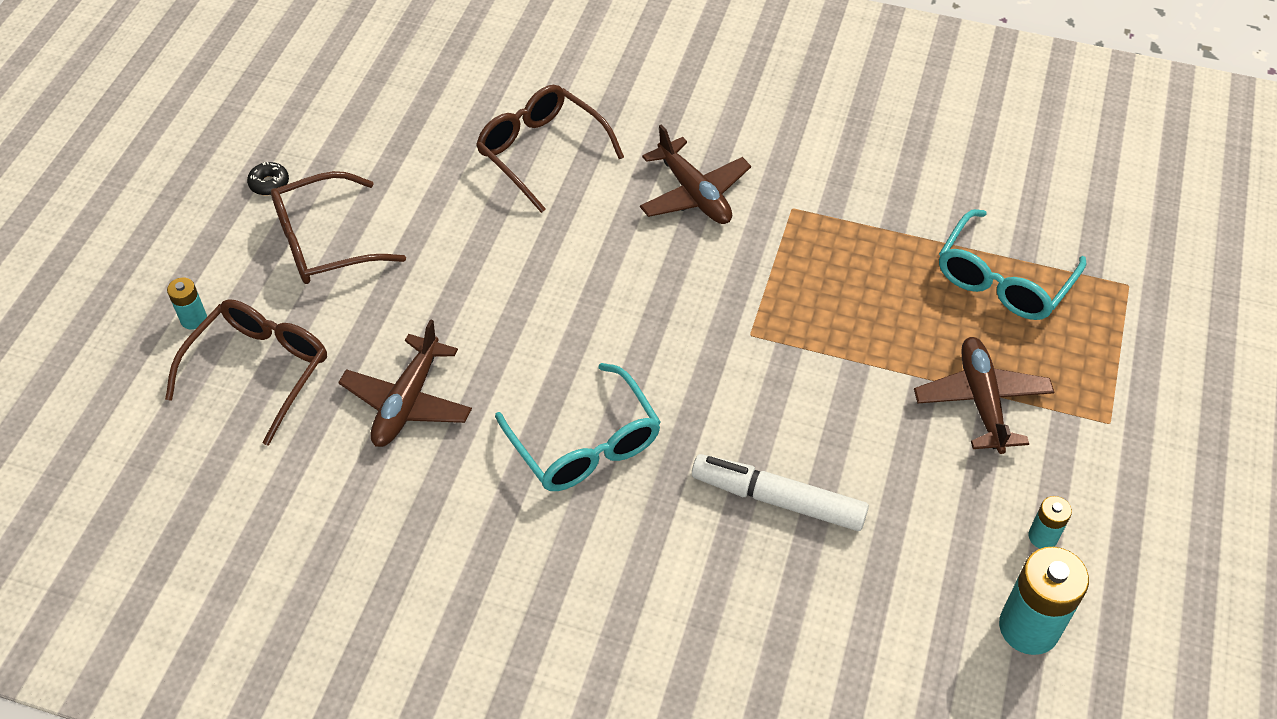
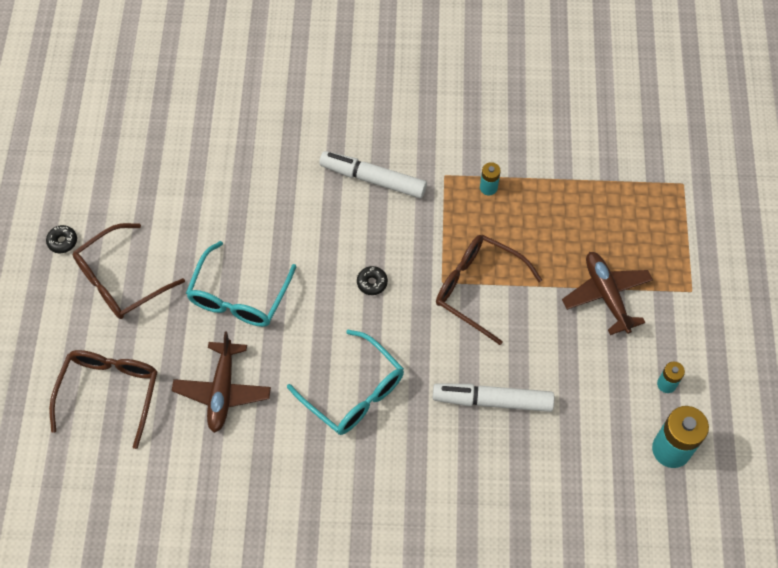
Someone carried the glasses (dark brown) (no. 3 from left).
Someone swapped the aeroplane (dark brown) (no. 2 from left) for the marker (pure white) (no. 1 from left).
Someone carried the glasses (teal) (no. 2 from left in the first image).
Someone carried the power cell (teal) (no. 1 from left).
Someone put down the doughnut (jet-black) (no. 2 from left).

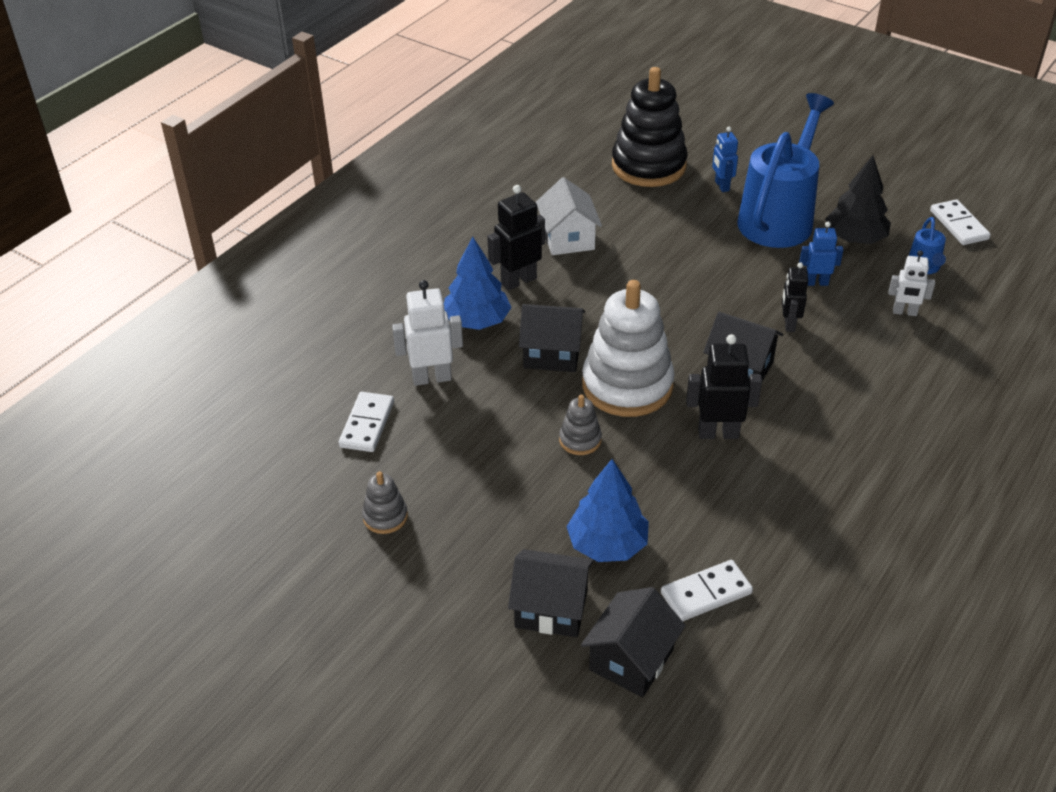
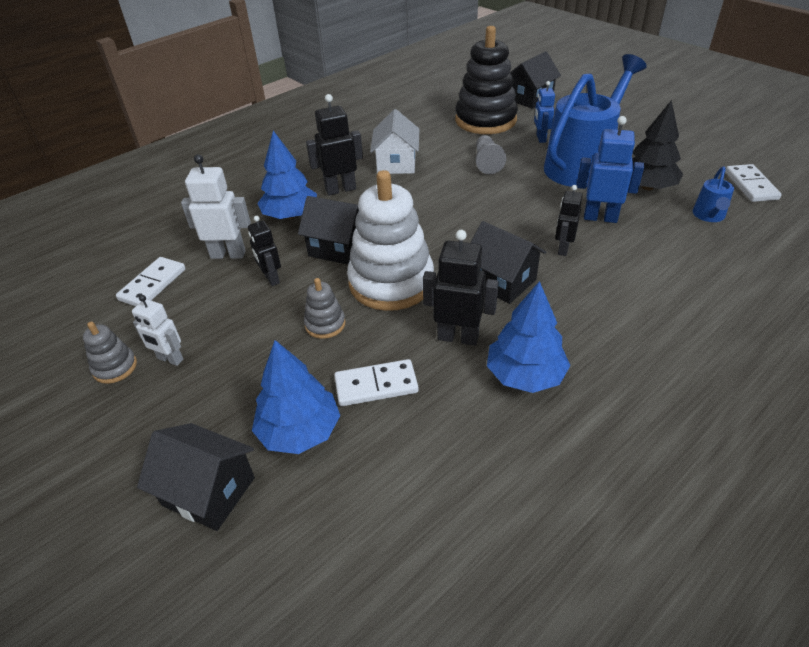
Someone scaled the robot figure (blue) (no. 2 from left) by 1.54.
Someone carried the robot figure (pure white) (no. 2 from left in the first image).
Someone carried the domino tile (pure white) (no. 2 from left).
Someone carried the house (jet-black) (no. 3 from left in the first image).
Someone put down the chess pawn (grey).
Someone put down the robot figure (jet-black) (no. 1 from left).
Someone put down the fir tree (blue) (no. 3 from left).

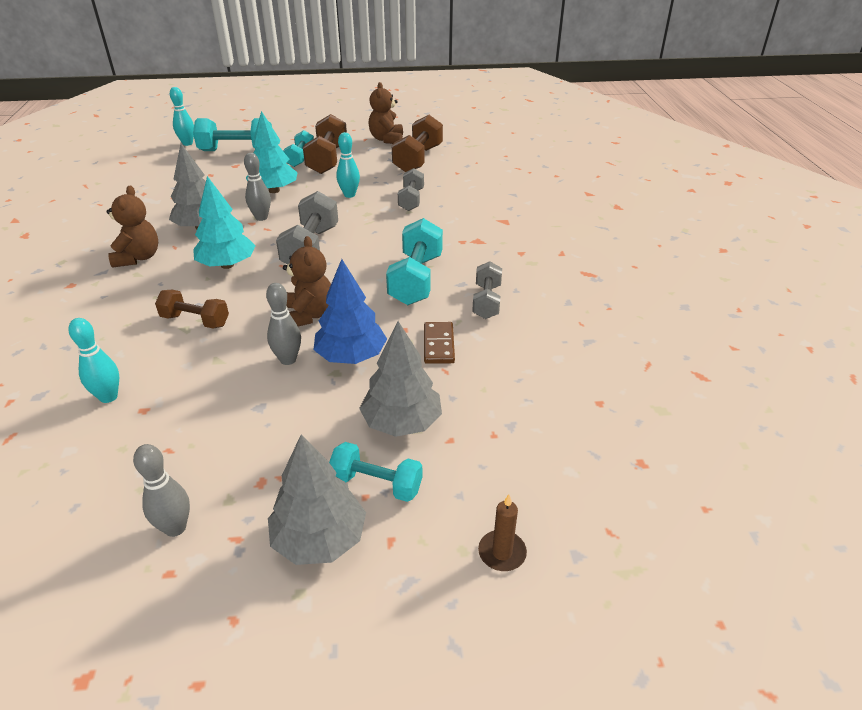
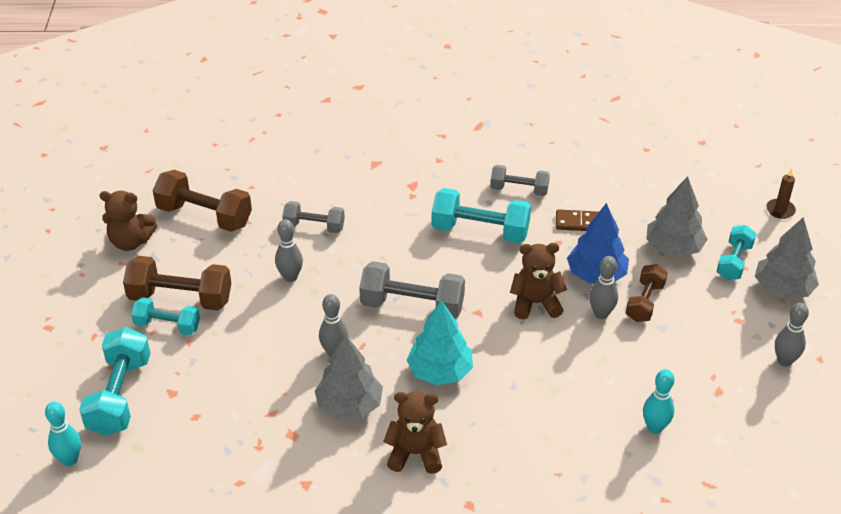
Someone took away the fir tree (teal) (no. 2 from left).
Someone repainted the tenpin (teal) (no. 3 from left), which became the tenpin (grey) (no. 1 from left).
Someone carried the hand weight (dark brown) (no. 1 from left in the first image).

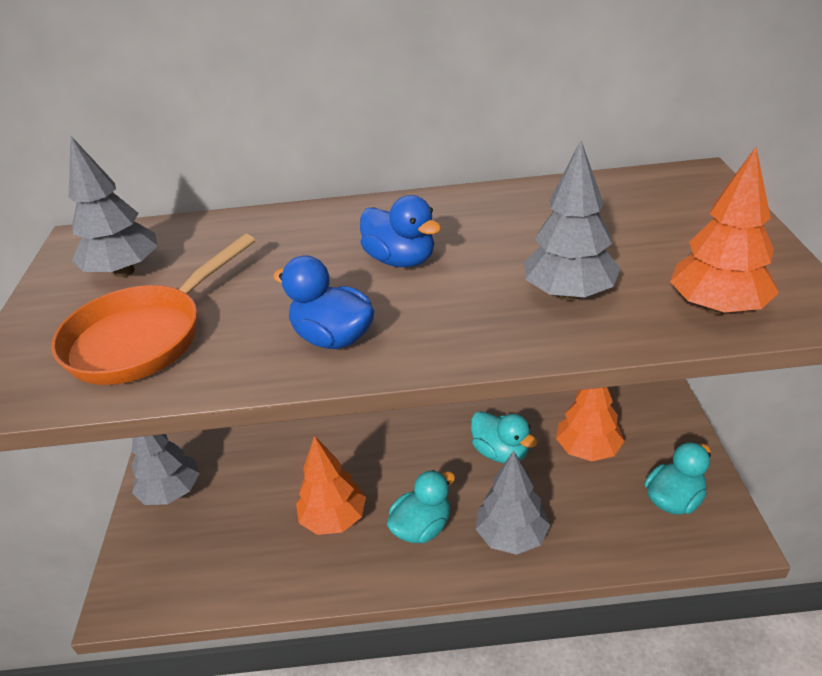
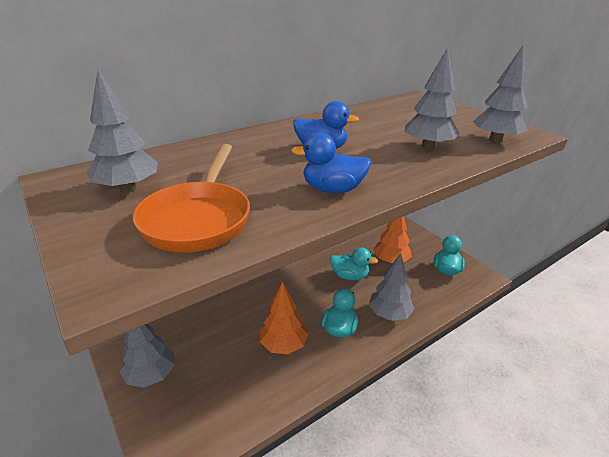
Someone repainted the fir tree (orange-coloured) (no. 3 from left), which became the fir tree (grey) (no. 5 from left).

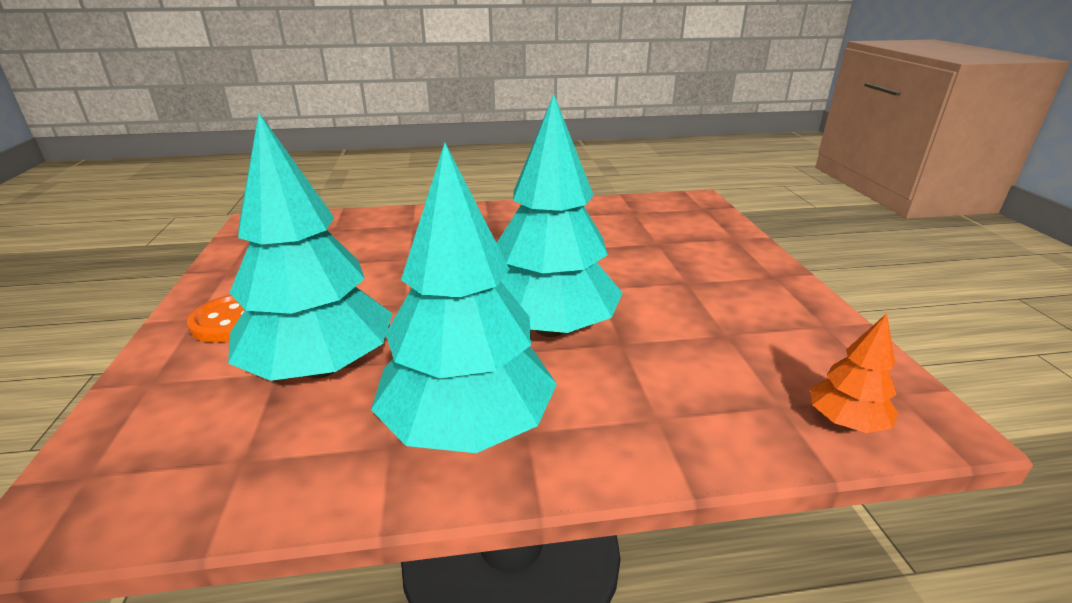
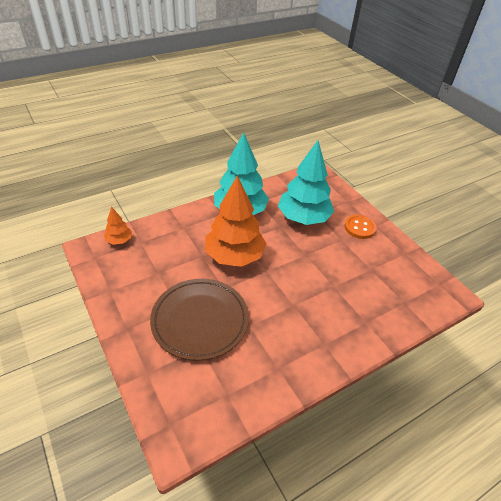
Someone repainted the fir tree (teal) (no. 3 from left), which became the fir tree (orange-coloured) (no. 2 from left).
Someone put down the dinner plate (dark brown).

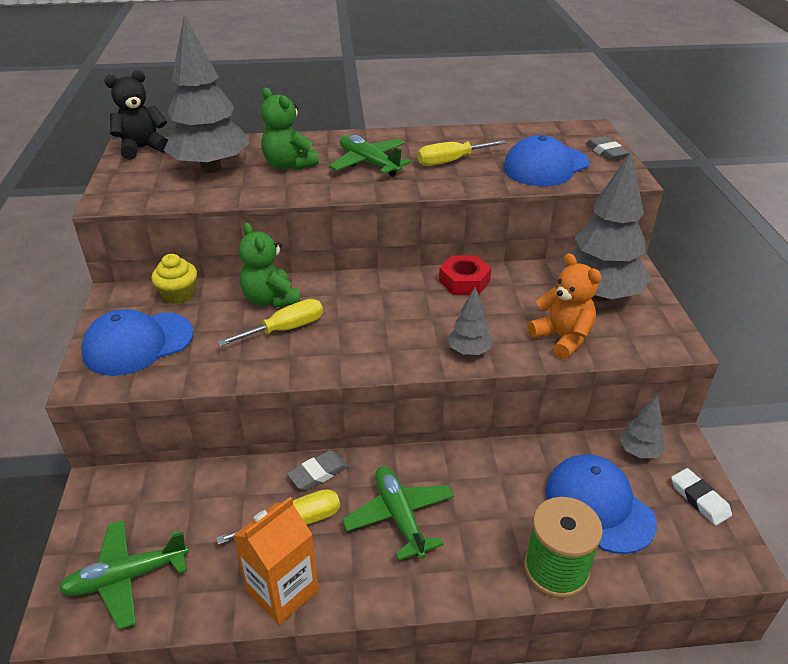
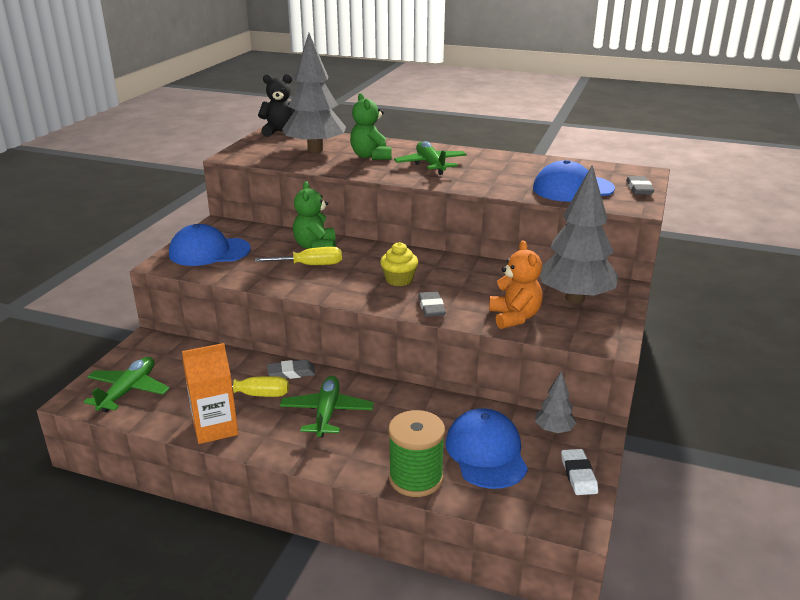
Someone took away the hand screwdriver (bright yellow) (no. 3 from left).
Someone carried the cupcake (bright yellow).
Someone took away the hex nut (crimson).
Someone swapped the fir tree (grey) (no. 2 from left) for the eraser (grey) (no. 2 from left).
Someone rotated the aeroplane (green) (no. 1 from left) by 105 degrees clockwise.

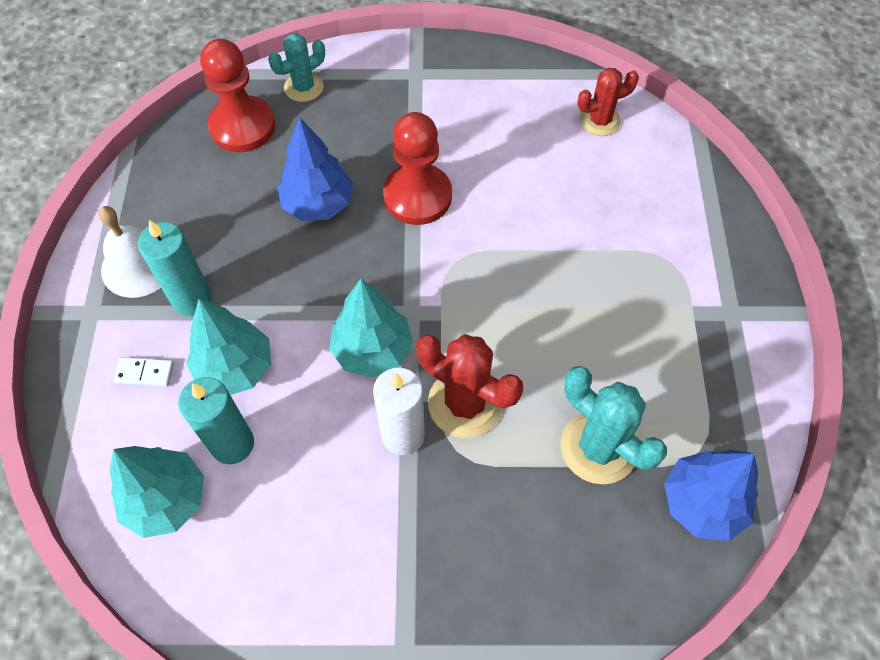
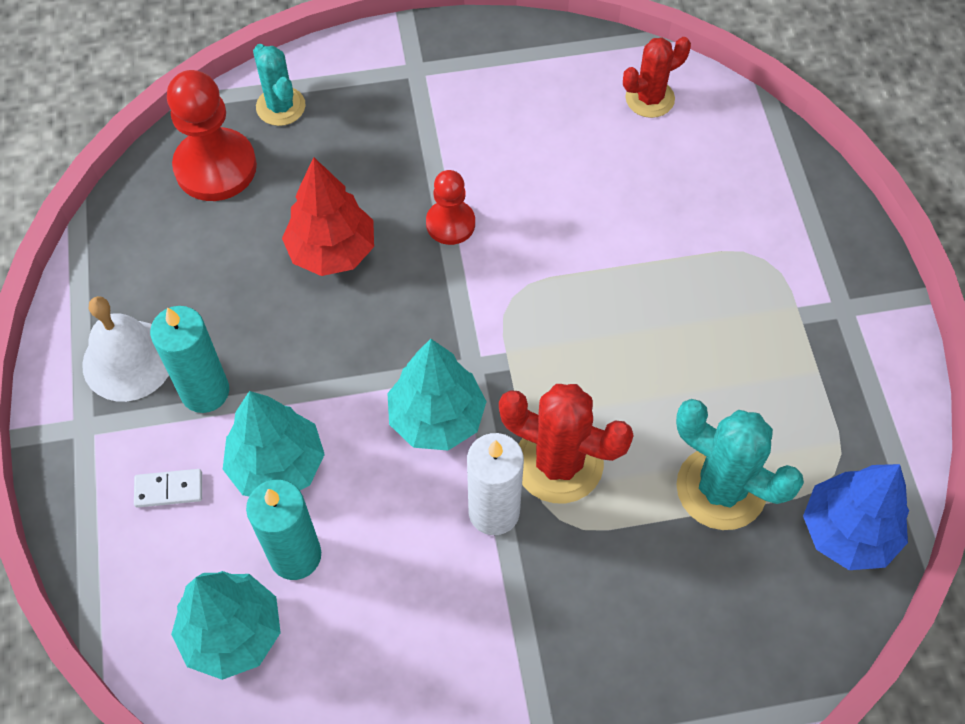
Someone rotated the prickly plant (teal) (no. 1 from left) by 75 degrees counterclockwise.
Someone scaled the chess pawn (crimson) (no. 2 from left) by 0.59.
Someone repainted the fir tree (blue) (no. 1 from left), which became the fir tree (crimson).

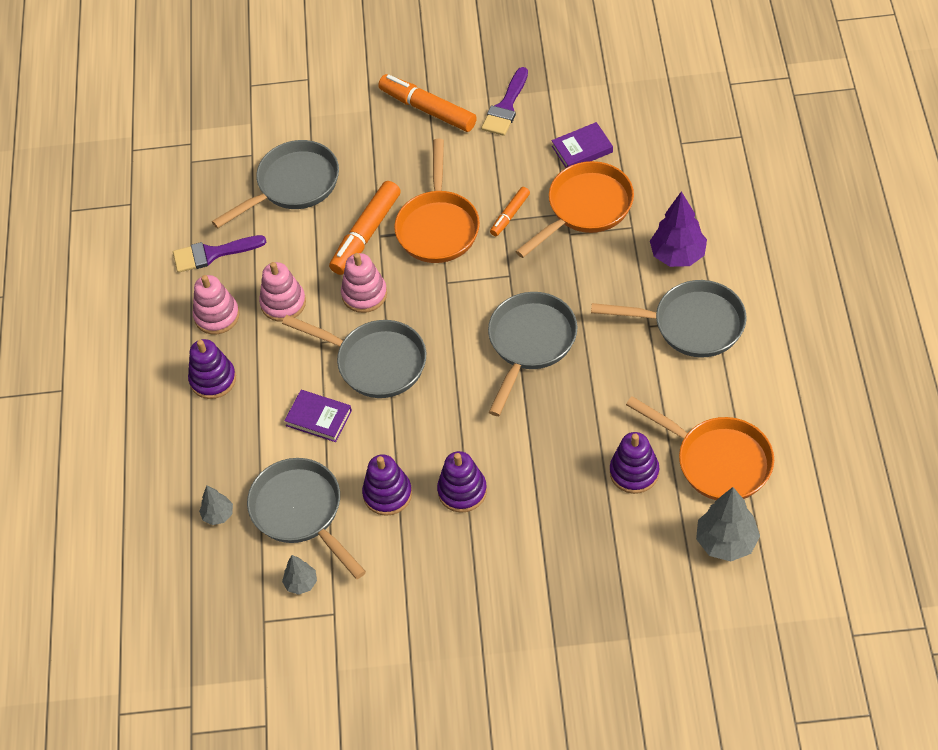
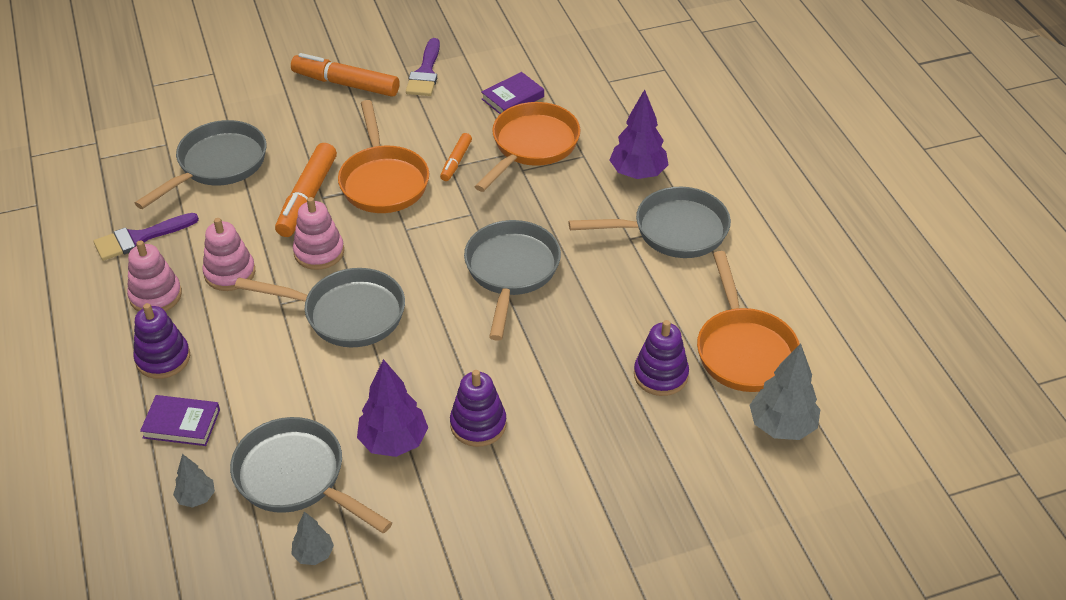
Someone carried the hardcover (violet) (no. 1 from left).
Someone rotated the pan (orange-coloured) (no. 3 from left) by 60 degrees clockwise.
Someone swapped the ring stacker (violet) (no. 2 from left) for the fir tree (violet) (no. 1 from left).

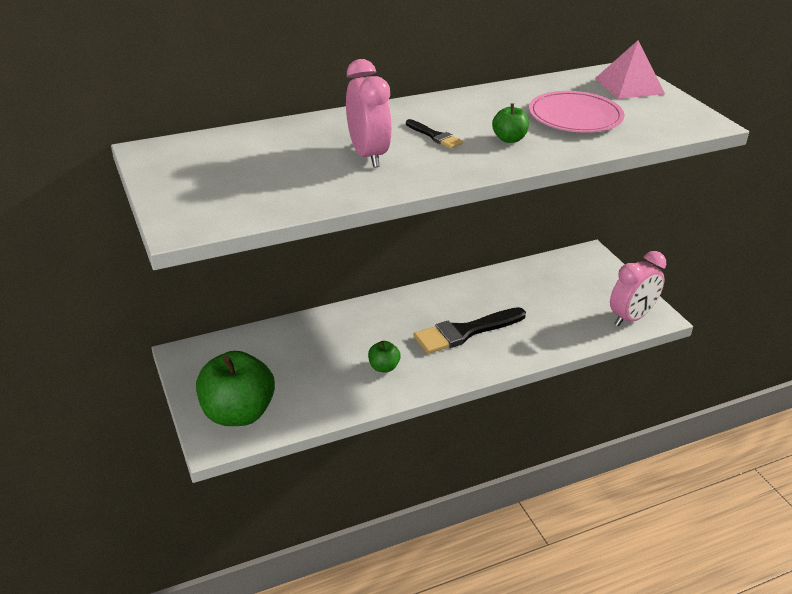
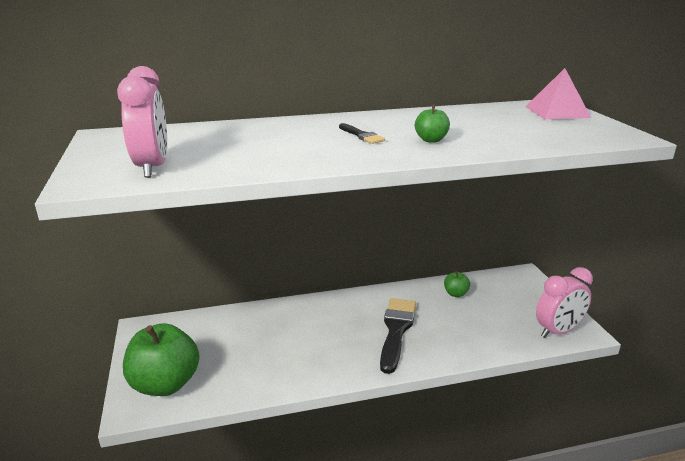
Someone carried the alarm clock (rose-pink) (no. 1 from left).
Someone took away the dinner plate (rose-pink).
Someone rotated the brush (jet-black) (no. 2 from left) by 120 degrees clockwise.
Someone carried the apple (green) (no. 2 from left in the first image).

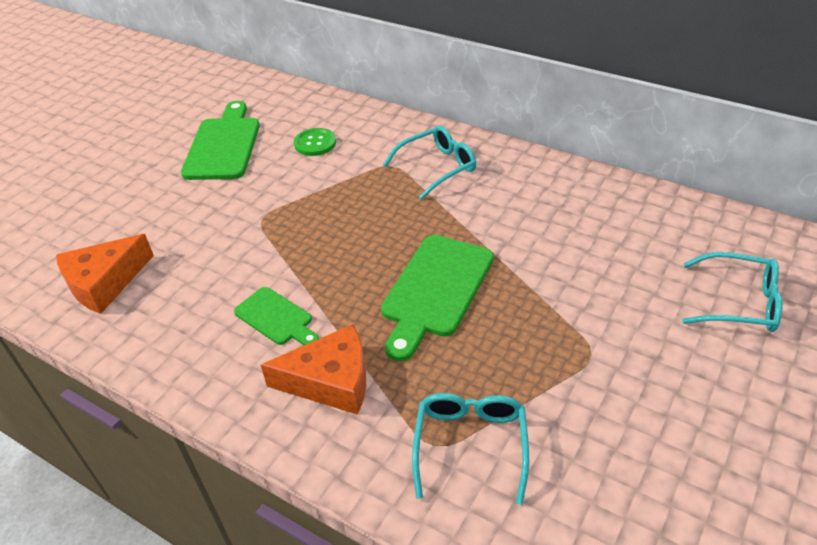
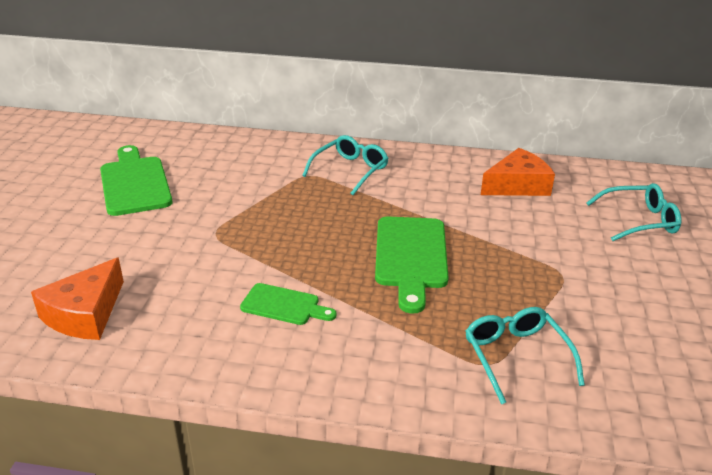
Someone took away the sewing button (green).
Someone carried the cheese (orange-coloured) (no. 2 from left).

